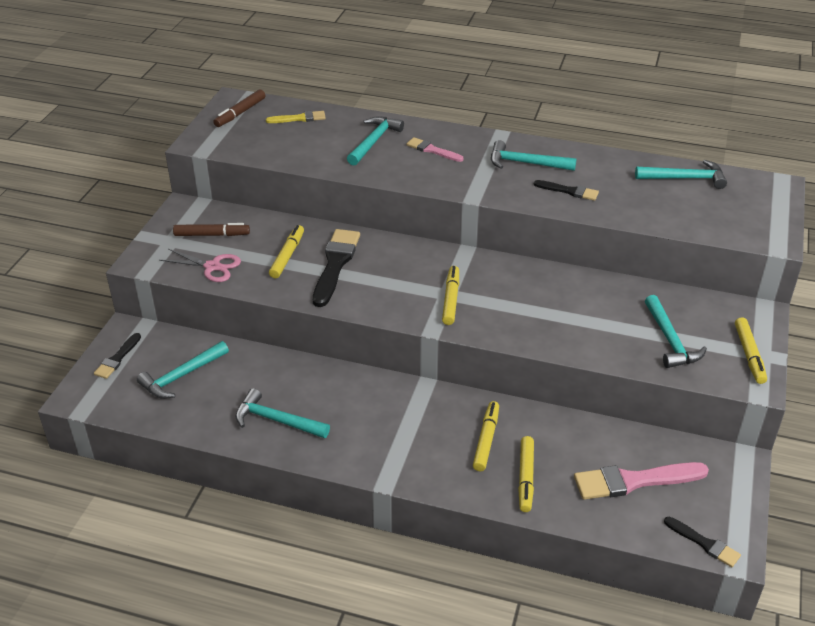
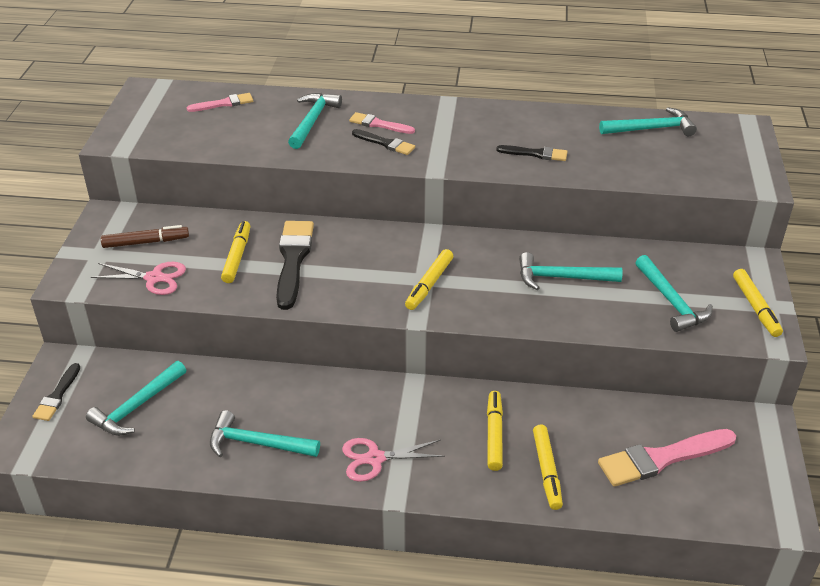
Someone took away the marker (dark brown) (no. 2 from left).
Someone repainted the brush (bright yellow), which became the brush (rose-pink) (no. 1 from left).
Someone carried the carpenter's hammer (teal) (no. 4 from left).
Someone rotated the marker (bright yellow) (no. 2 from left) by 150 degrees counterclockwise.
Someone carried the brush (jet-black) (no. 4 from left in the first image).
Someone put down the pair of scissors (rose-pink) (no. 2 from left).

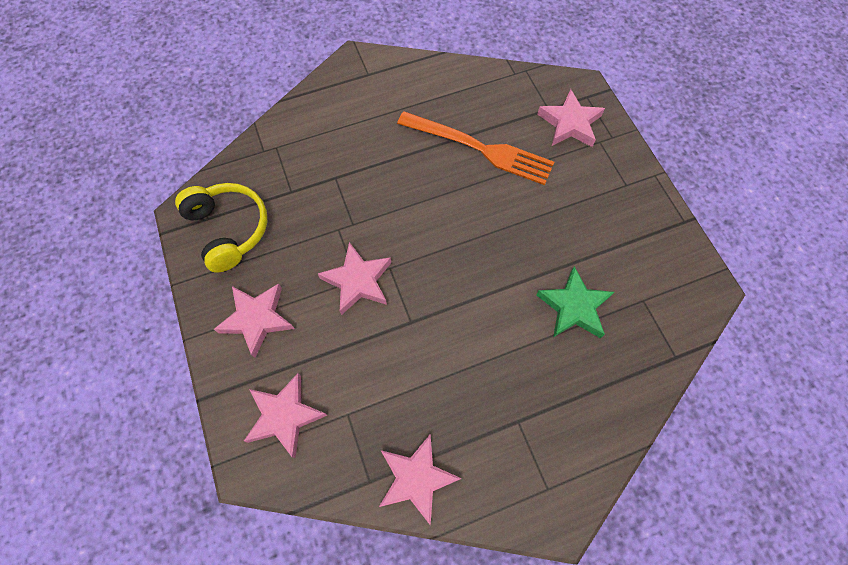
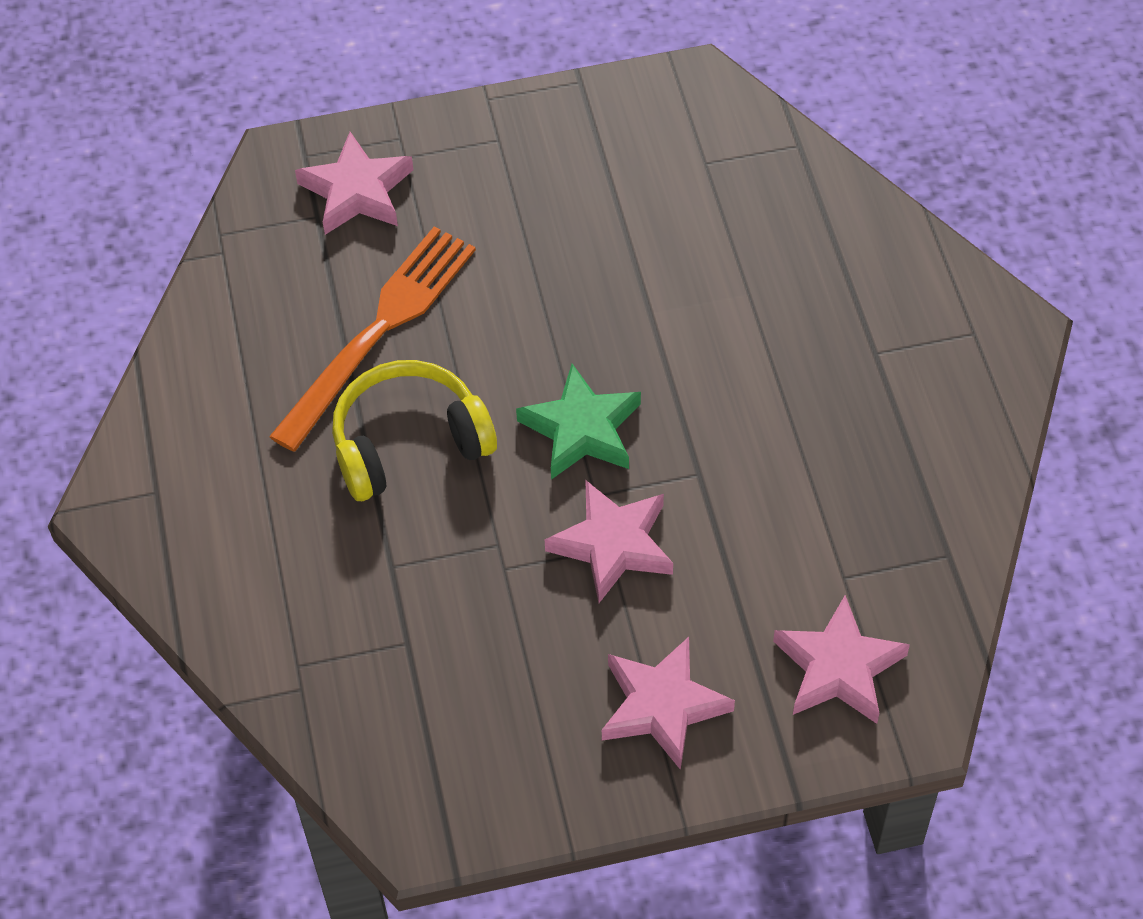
Someone carried the over-ear headphones (bright yellow).
Someone carried the star shape (green).
Someone took away the star shape (rose-pink) (no. 4 from left).

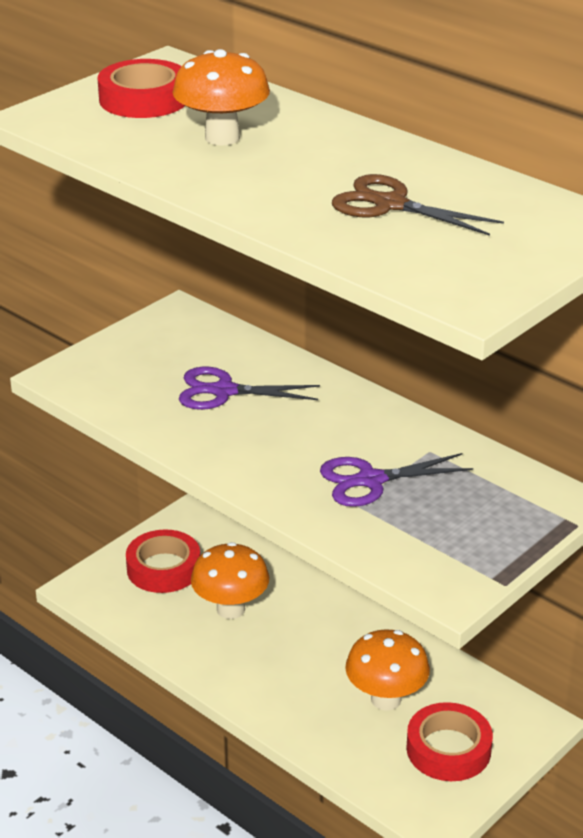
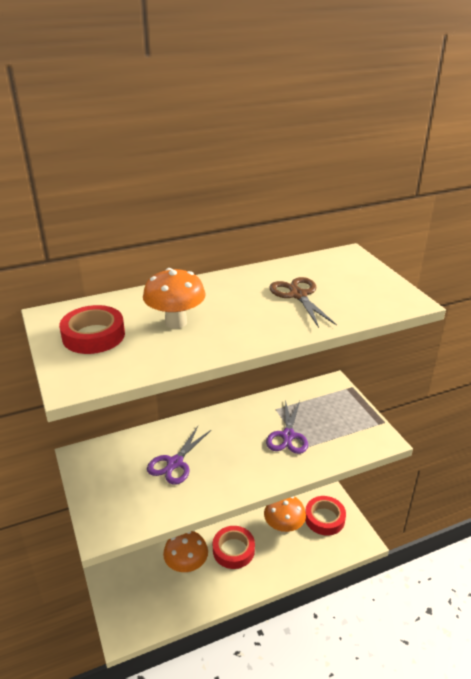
Someone rotated the pair of scissors (dark brown) by 105 degrees clockwise.
Someone carried the sticky tape (crimson) (no. 2 from left).

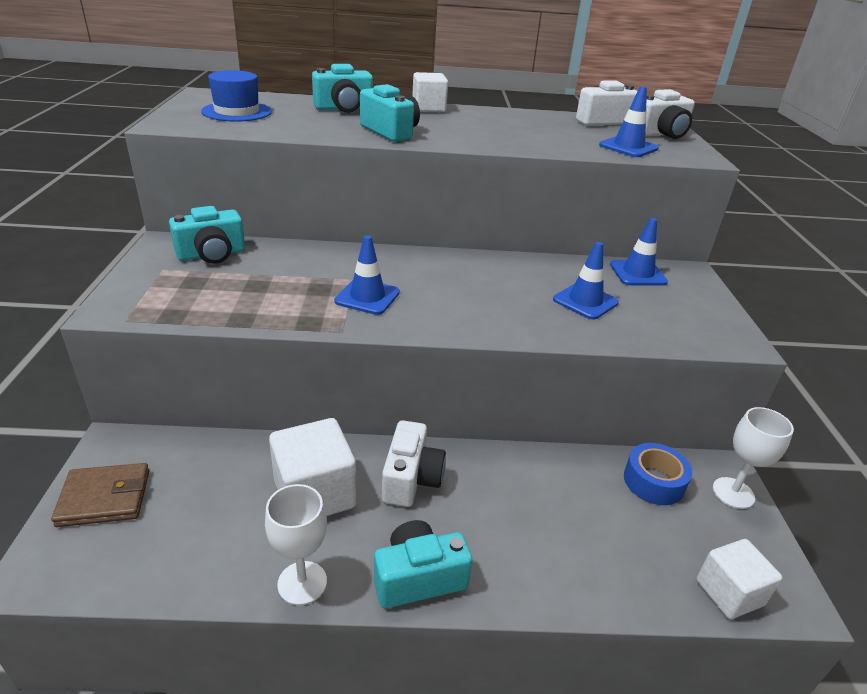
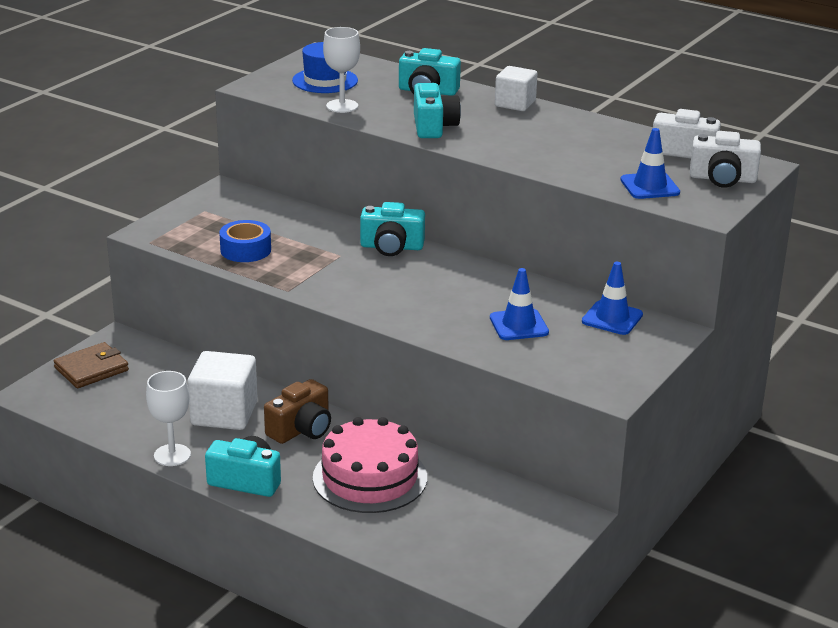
Someone carried the camera (teal) (no. 1 from left in the first image).
Someone took away the road cone (blue) (no. 1 from left).
Someone carried the wine glass (pure white) (no. 2 from left).
Someone repainted the camera (pure white) (no. 1 from left), which became the camera (dark brown).
Someone carried the sticky tape (blue).
Someone rotated the card wallet (dark brown) by 60 degrees counterclockwise.
Someone took away the solid cube (pure white) (no. 3 from left).
Someone put down the gateau (rose-pink).

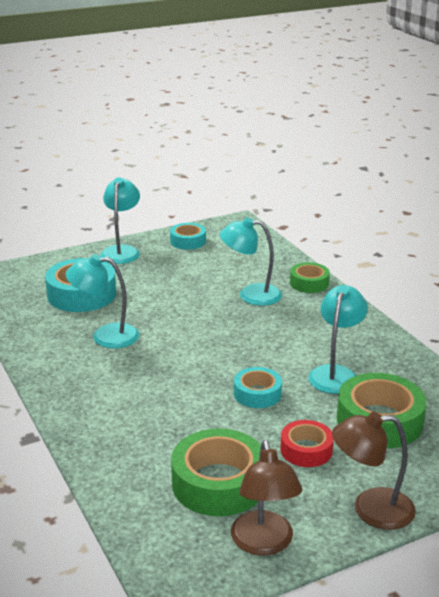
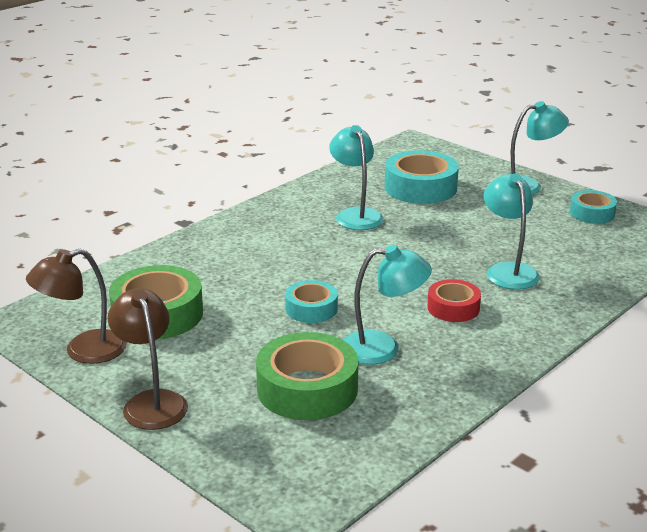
Someone took away the sticky tape (green) (no. 2 from left).
Someone carried the sticky tape (crimson).

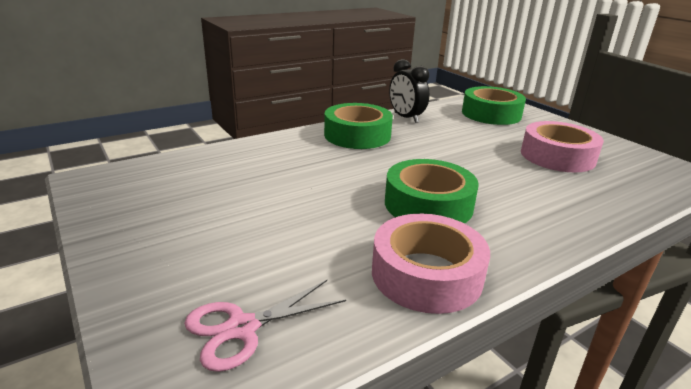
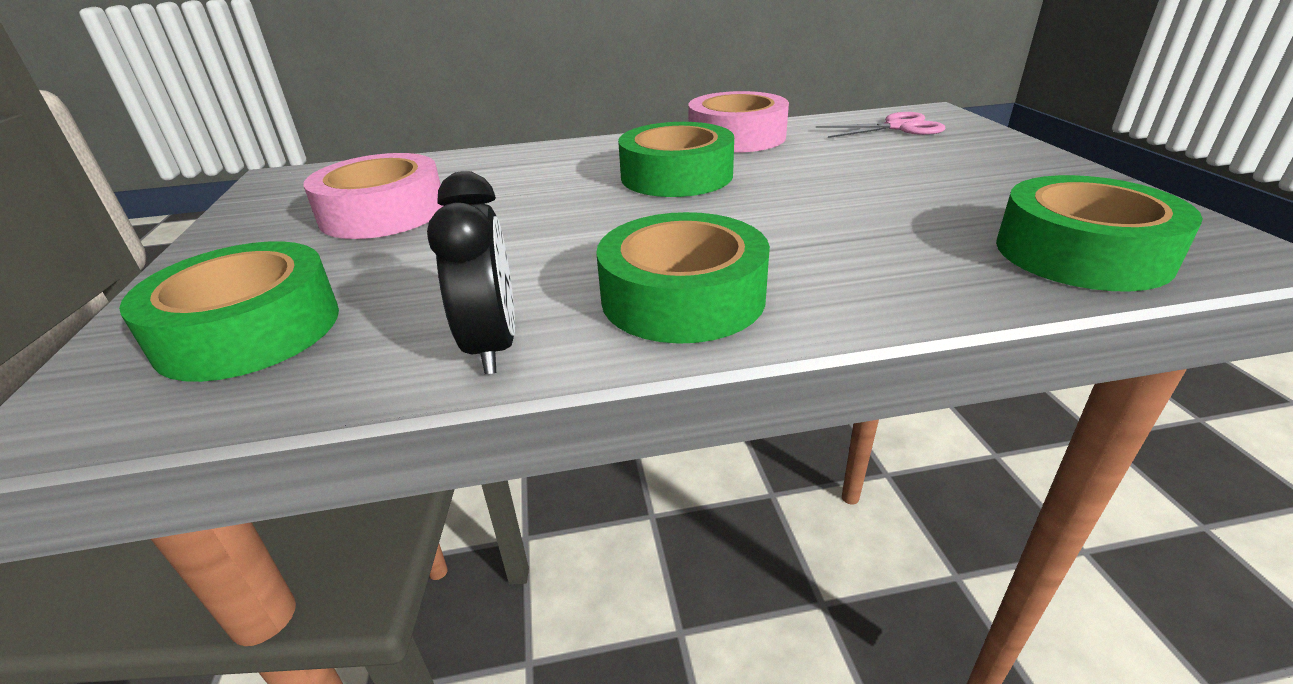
Someone put down the sticky tape (green) (no. 4 from left).

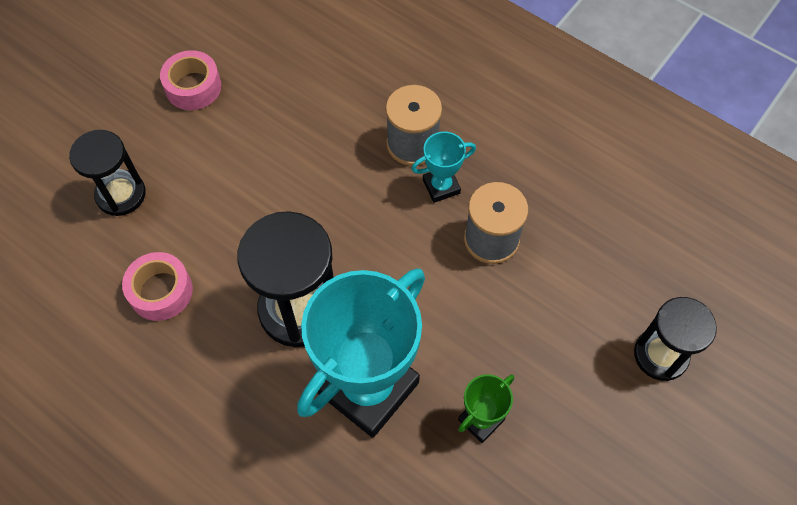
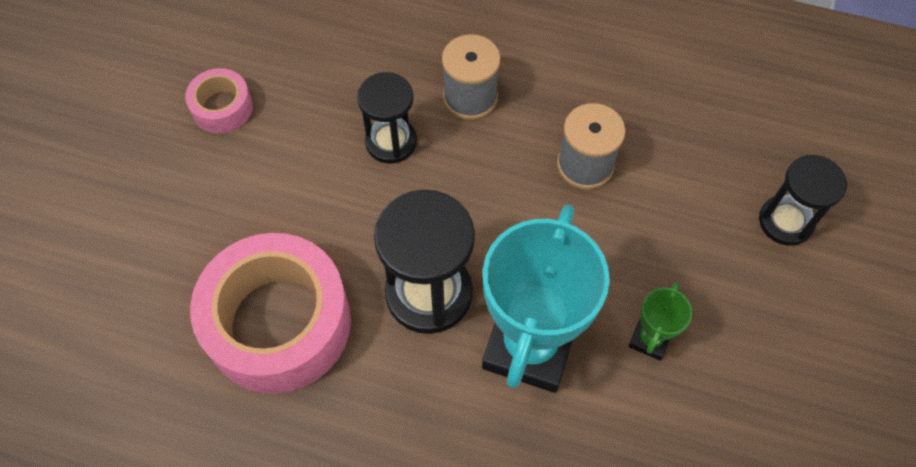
Someone carried the sand timer (jet-black) (no. 1 from left).
Someone took away the prize cup (teal) (no. 2 from left).
Someone scaled the sticky tape (rose-pink) (no. 1 from left in the first image) by 2.11.

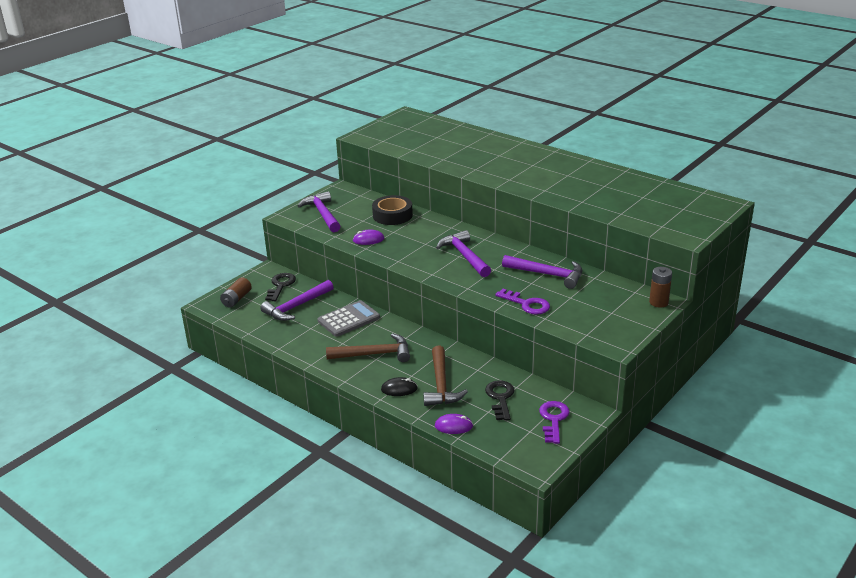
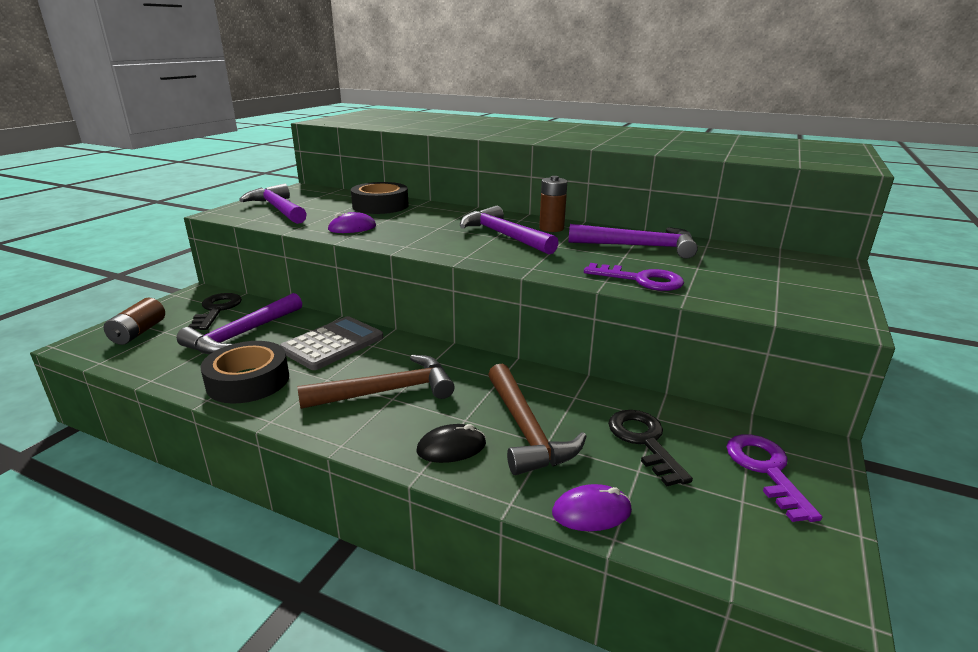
Someone carried the power cell (dark brown) (no. 2 from left).
Someone put down the sticky tape (jet-black) (no. 1 from left).

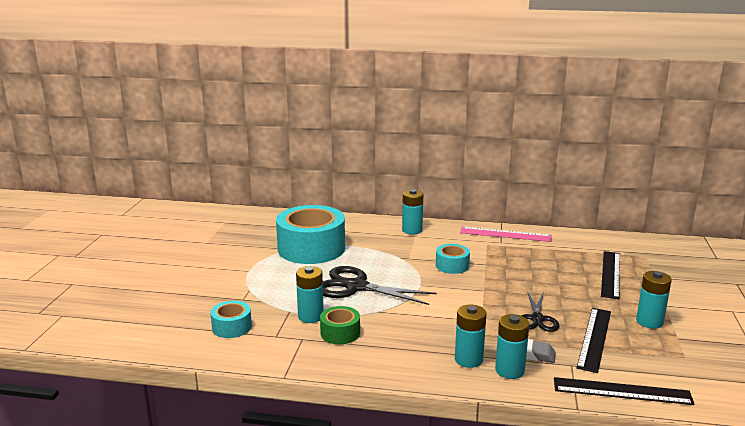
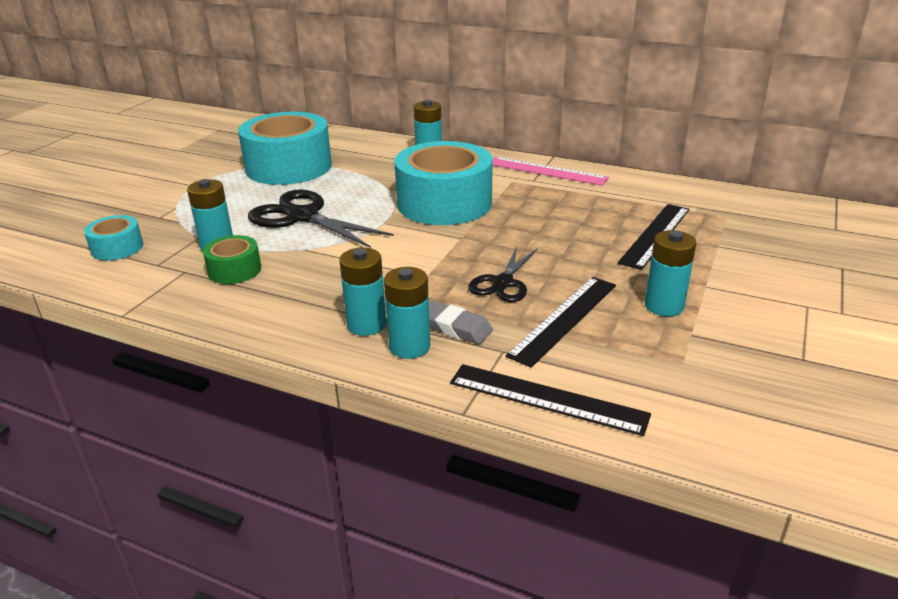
Someone scaled the sticky tape (teal) (no. 3 from left) by 2.11.

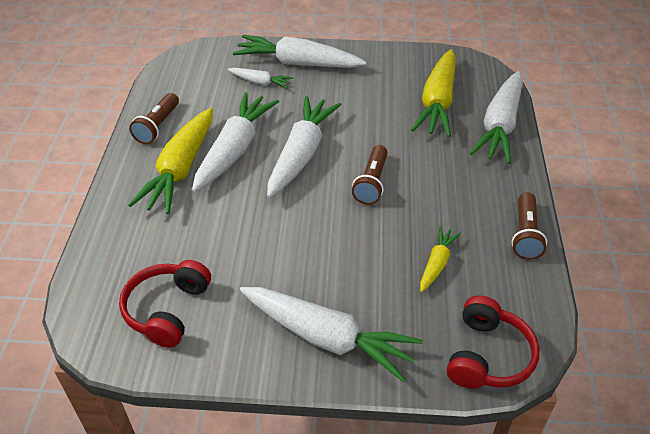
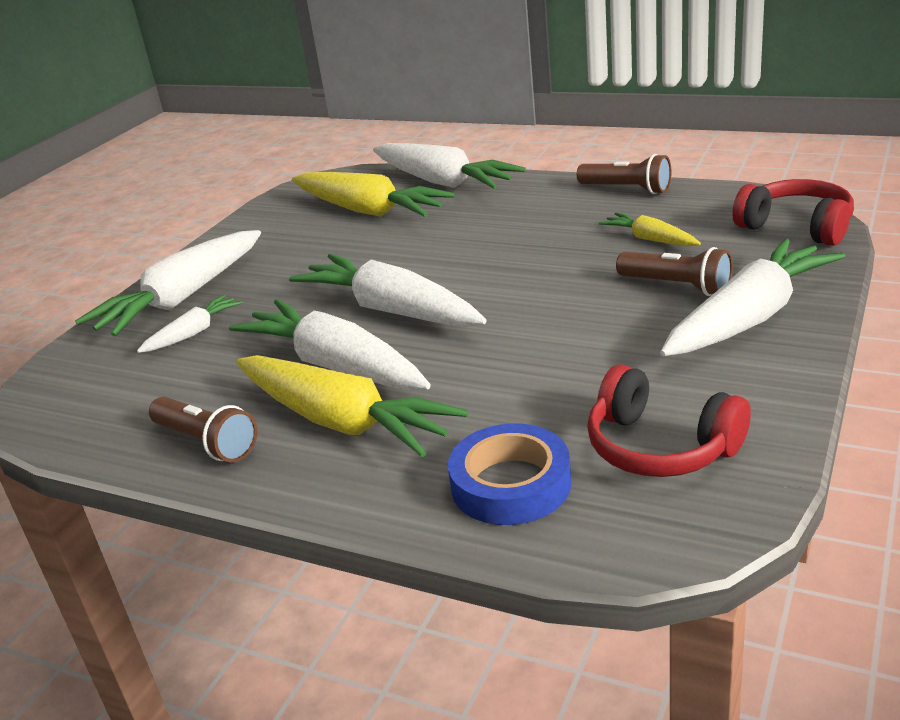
Someone carried the flashlight (dark brown) (no. 2 from left in the first image).
Someone put down the sticky tape (blue).

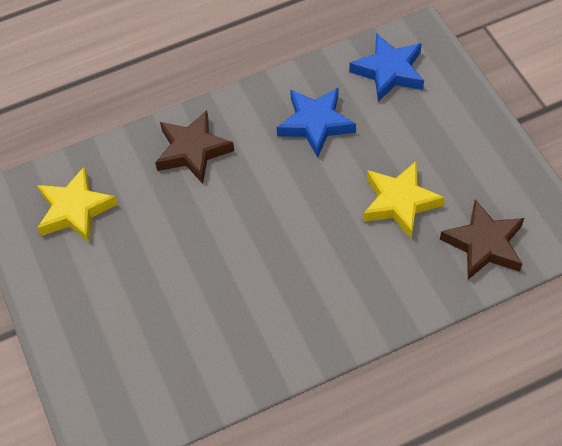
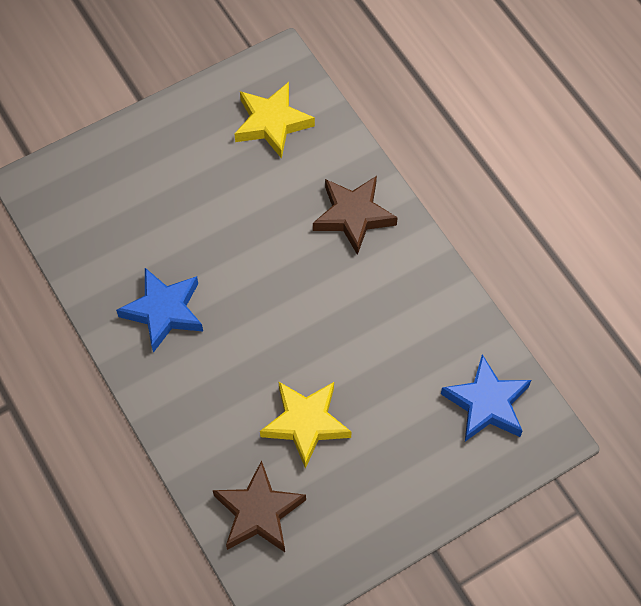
Someone carried the star shape (blue) (no. 1 from left).

